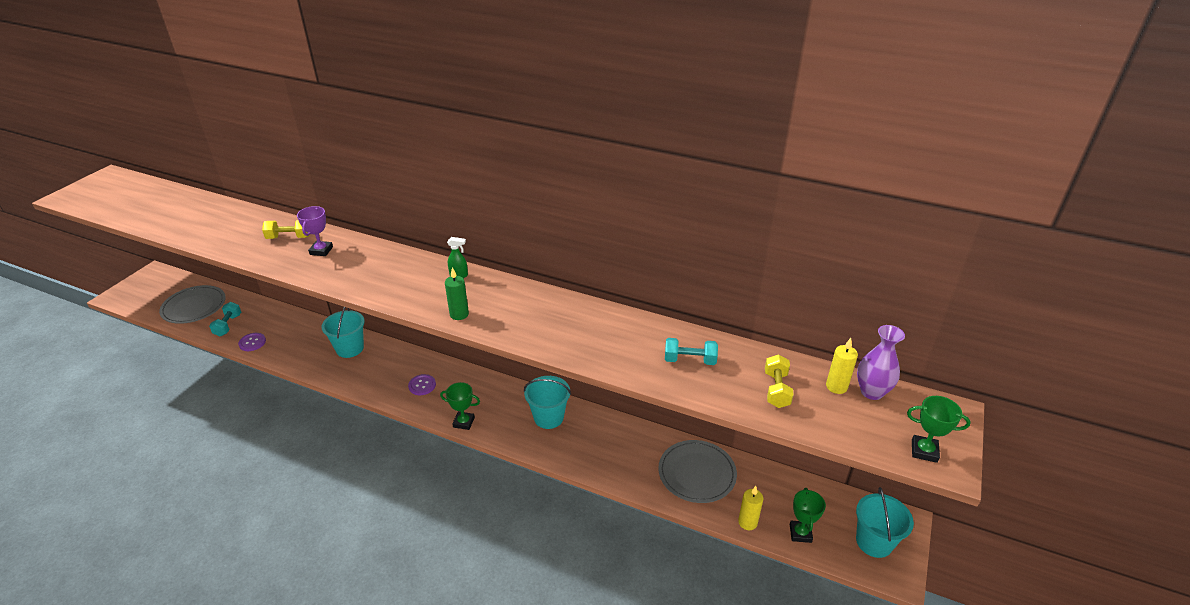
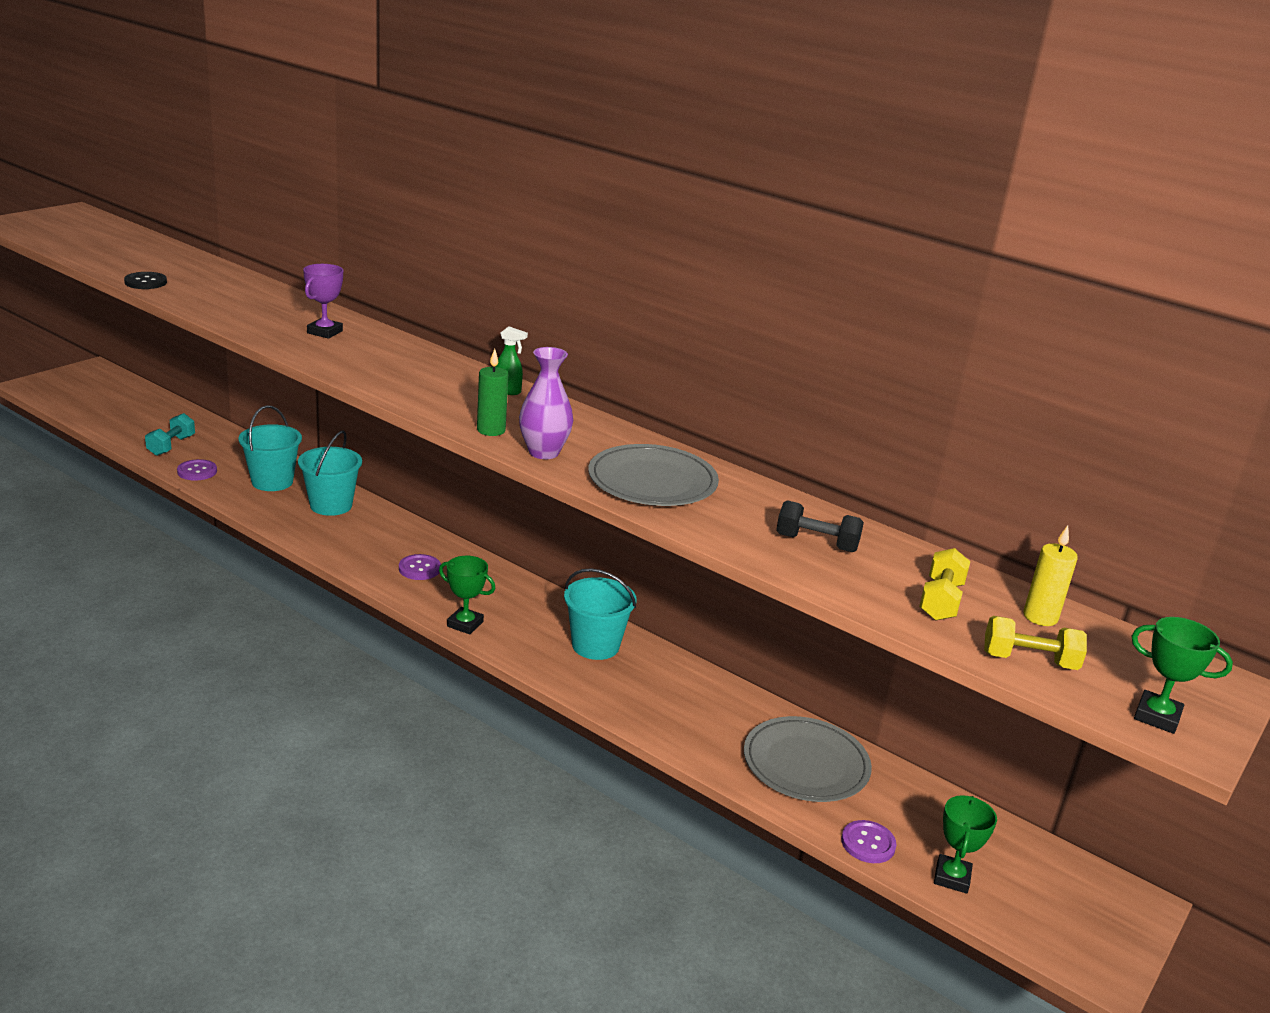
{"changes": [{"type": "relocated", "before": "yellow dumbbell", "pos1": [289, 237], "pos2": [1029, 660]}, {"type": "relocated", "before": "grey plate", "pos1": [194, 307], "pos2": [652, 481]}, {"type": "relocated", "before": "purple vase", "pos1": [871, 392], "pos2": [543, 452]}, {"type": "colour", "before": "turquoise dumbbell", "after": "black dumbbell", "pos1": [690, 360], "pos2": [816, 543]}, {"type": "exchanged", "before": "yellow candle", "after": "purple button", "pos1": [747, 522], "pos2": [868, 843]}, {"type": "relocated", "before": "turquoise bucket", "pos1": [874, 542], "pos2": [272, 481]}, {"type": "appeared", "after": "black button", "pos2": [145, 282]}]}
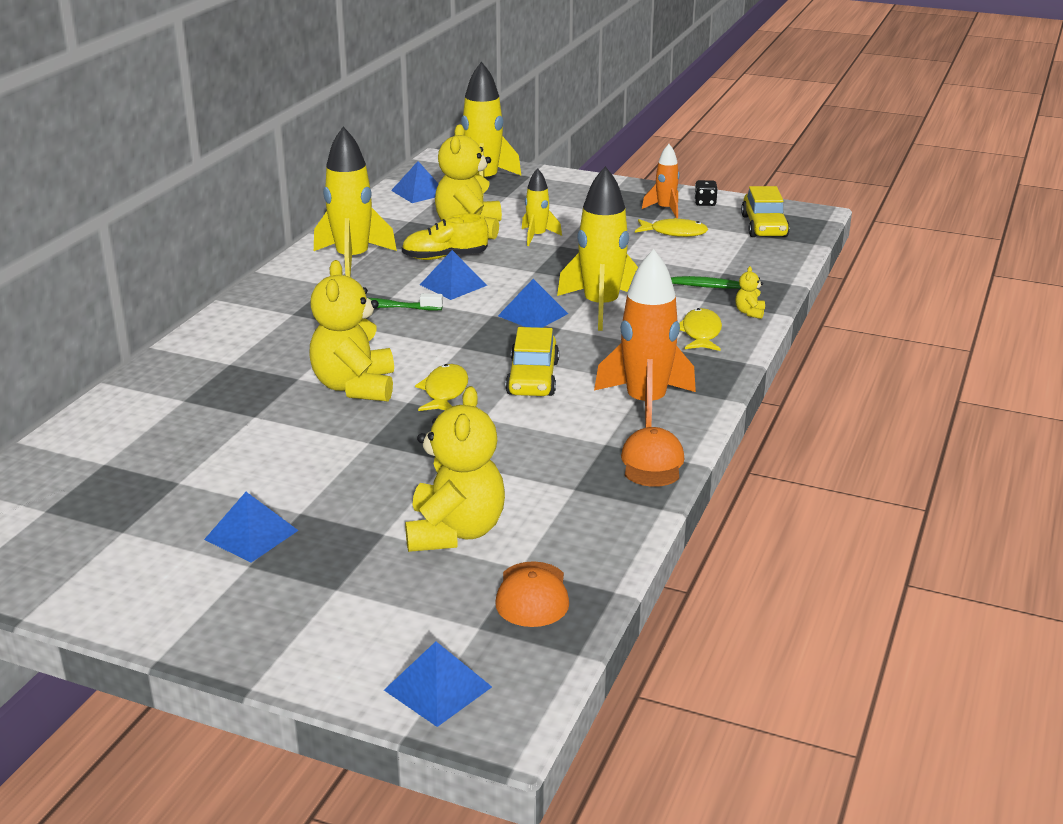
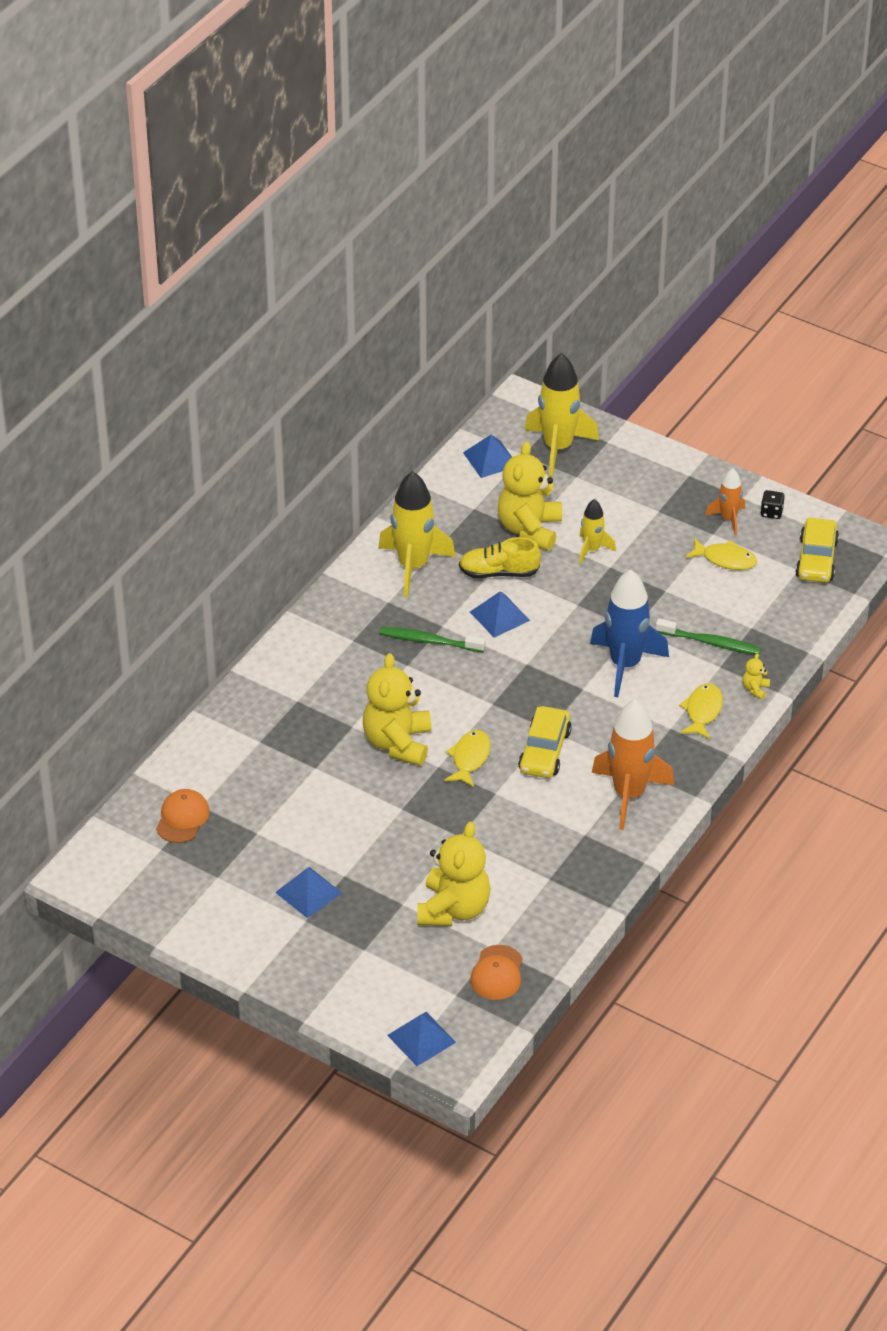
{"changes": [{"type": "colour", "before": "yellow rocket", "after": "blue rocket", "pos1": [601, 307], "pos2": [625, 665]}, {"type": "missing", "before": "blue pyramid", "pos1": [533, 314]}, {"type": "relocated", "before": "orange cap", "pos1": [652, 463], "pos2": [182, 818]}]}
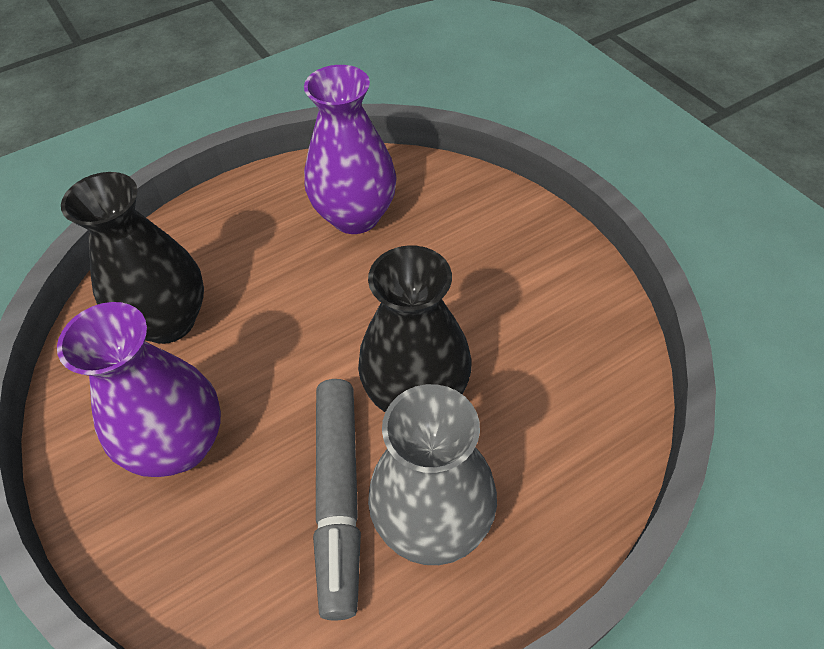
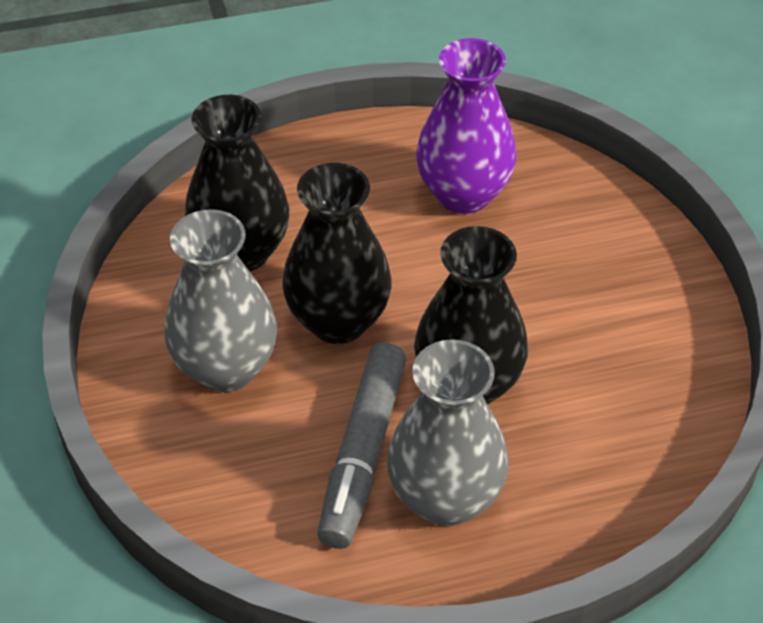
{"changes": [{"type": "colour", "before": "purple vase", "after": "grey vase", "pos1": [180, 445], "pos2": [226, 368]}, {"type": "appeared", "after": "black vase", "pos2": [338, 321]}]}
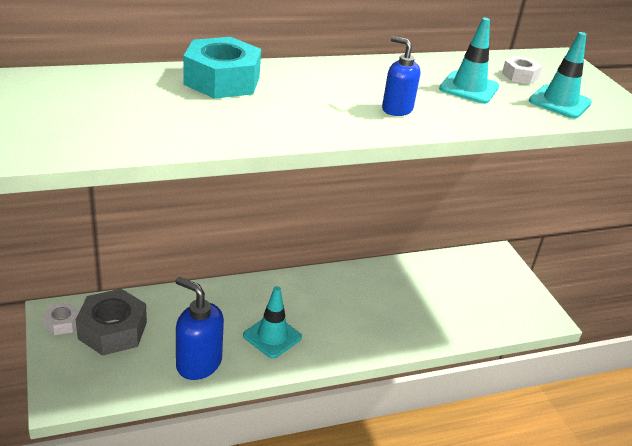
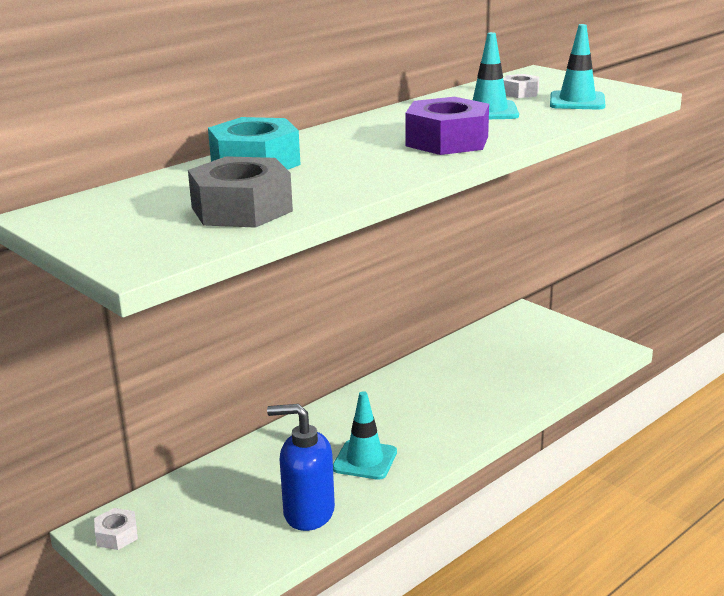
{"changes": [{"type": "exchanged", "before": "blue soap dispenser", "after": "purple nut", "pos1": [396, 109], "pos2": [447, 141]}, {"type": "relocated", "before": "grey nut", "pos1": [112, 330], "pos2": [241, 209]}]}
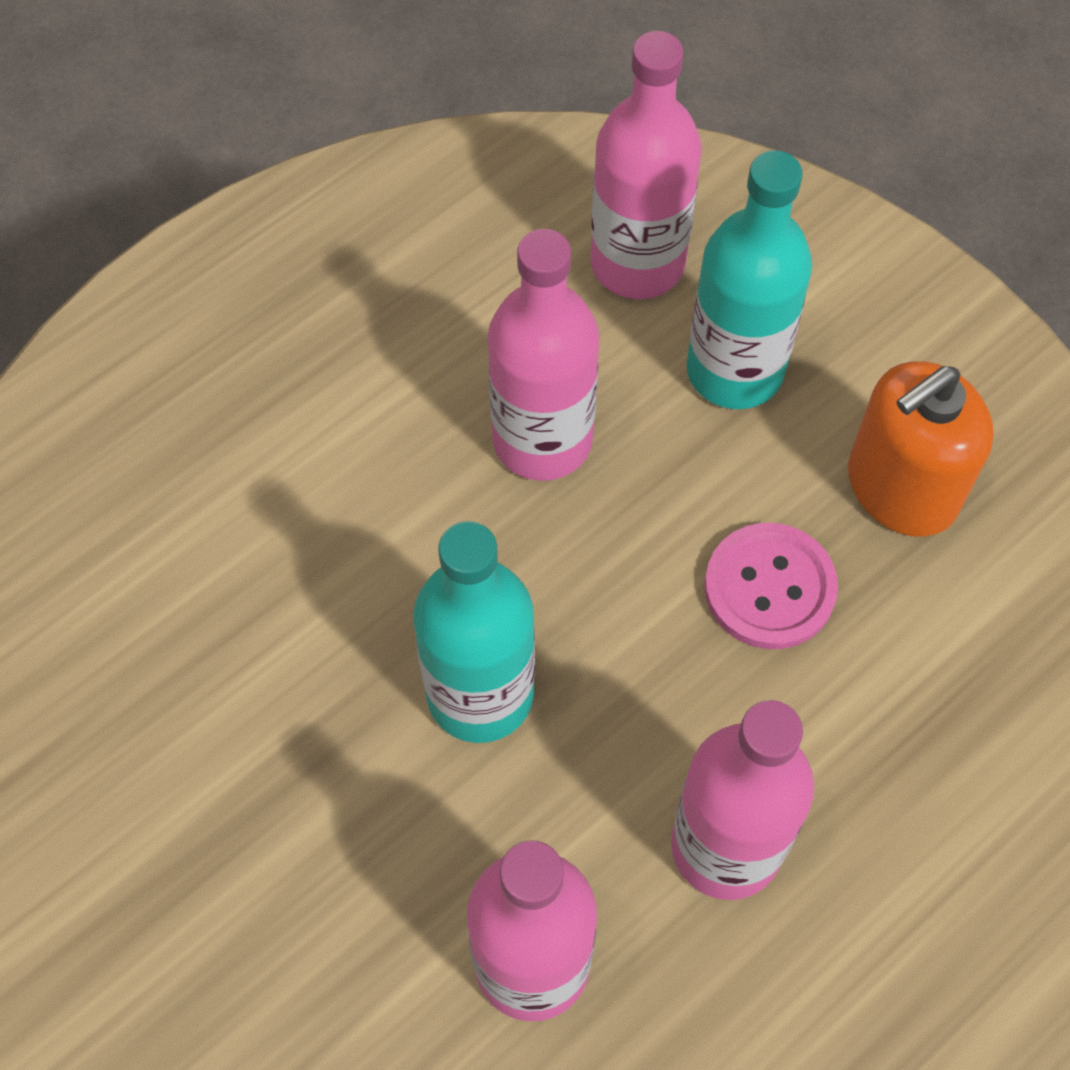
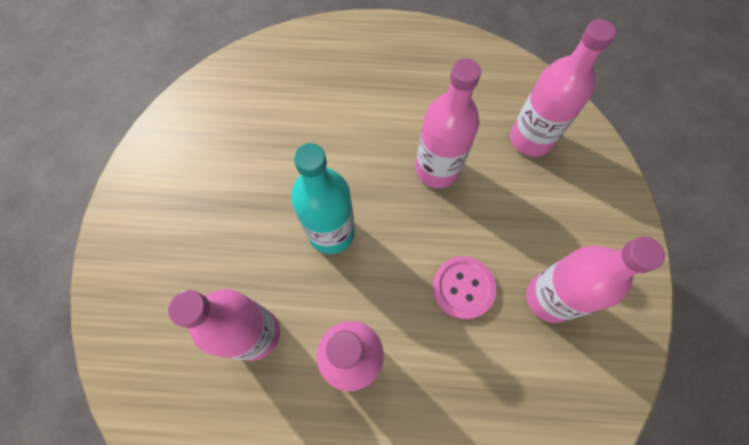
{"changes": [{"type": "missing", "before": "turquoise bottle", "pos1": [734, 370]}, {"type": "exchanged", "before": "orange soap dispenser", "after": "pink bottle", "pos1": [901, 488], "pos2": [549, 298]}]}
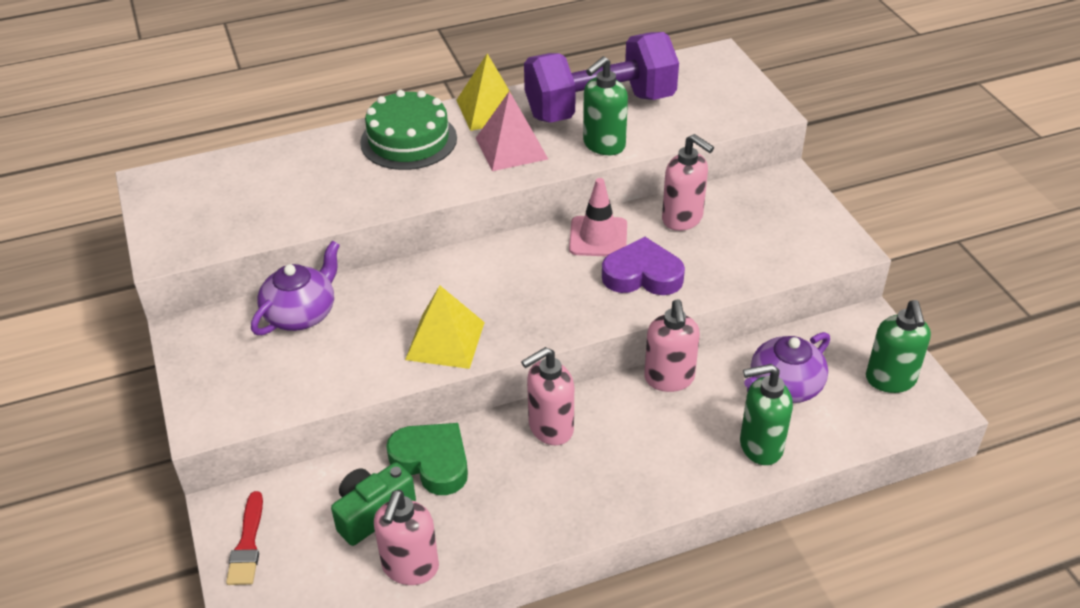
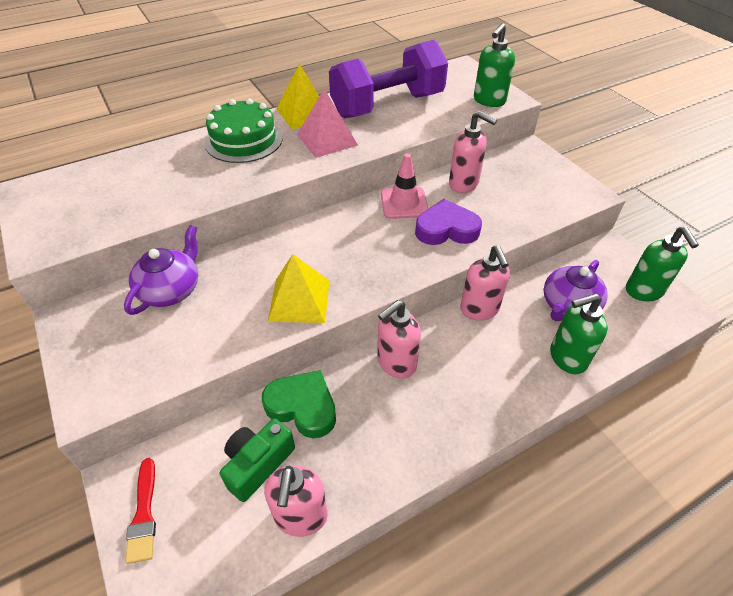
{"changes": [{"type": "relocated", "before": "green soap dispenser", "pos1": [603, 145], "pos2": [489, 101]}]}
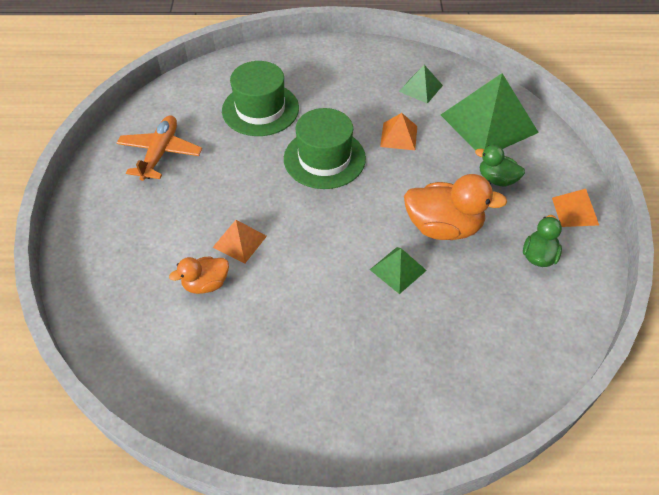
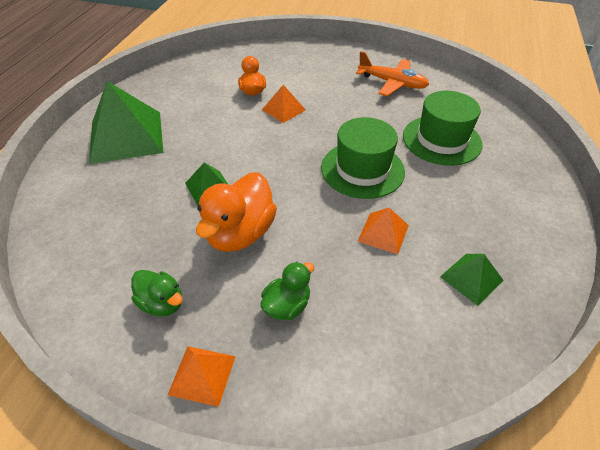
{"changes": [{"type": "relocated", "before": "green pyramid", "pos1": [488, 123], "pos2": [126, 136]}]}
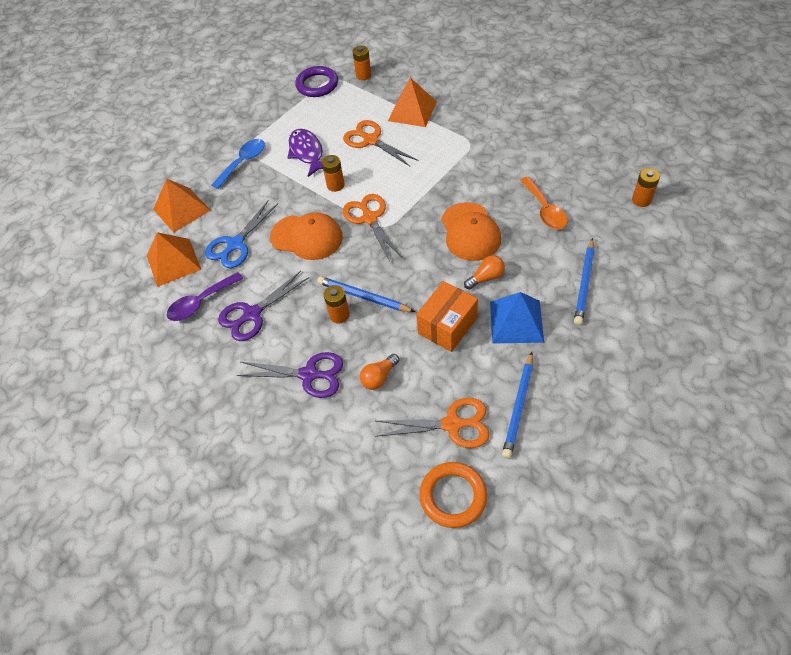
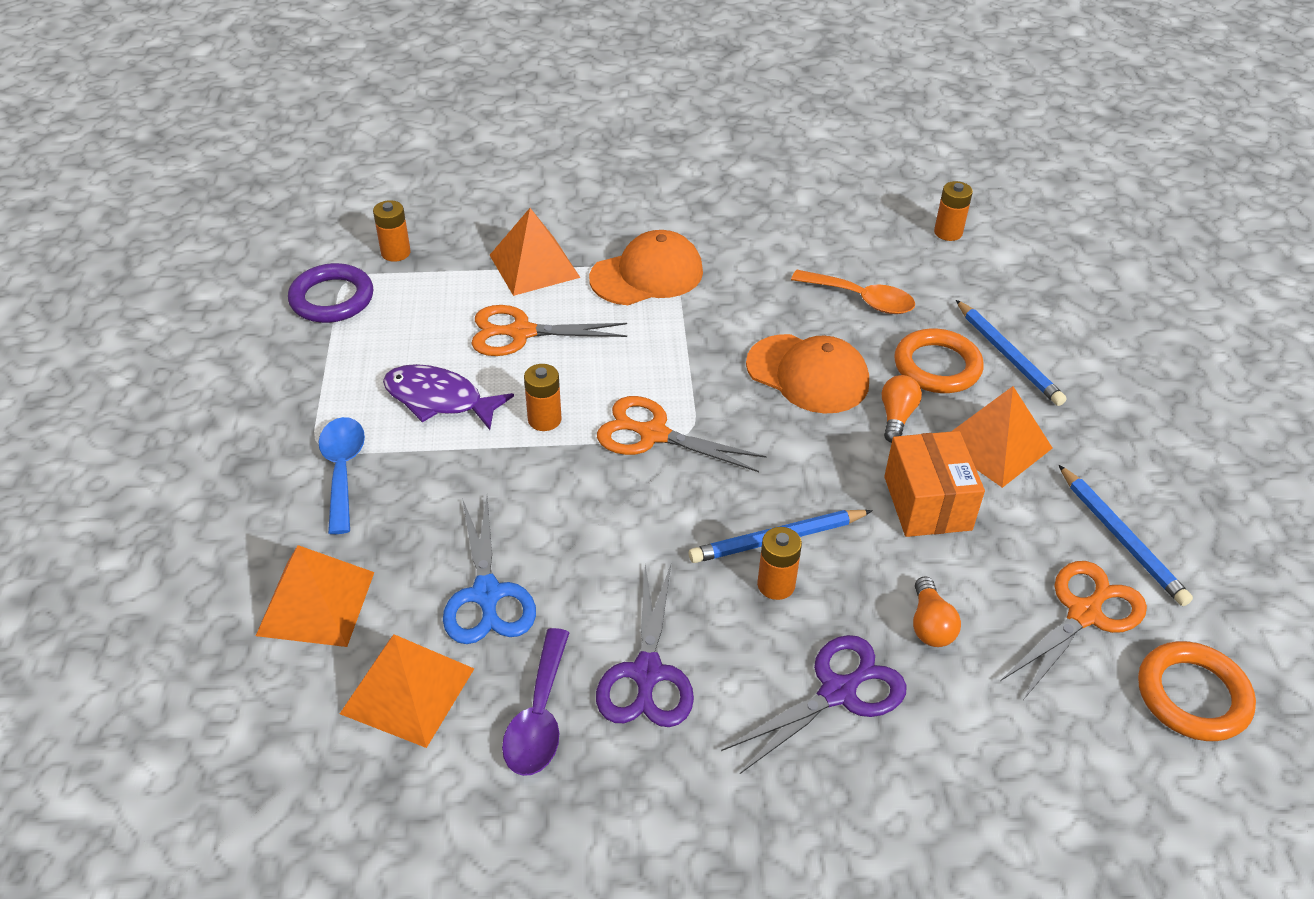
{"changes": [{"type": "relocated", "before": "orange cap", "pos1": [307, 237], "pos2": [647, 275]}, {"type": "colour", "before": "blue pyramid", "after": "orange pyramid", "pos1": [516, 321], "pos2": [995, 445]}, {"type": "appeared", "after": "orange ring", "pos2": [937, 366]}]}
